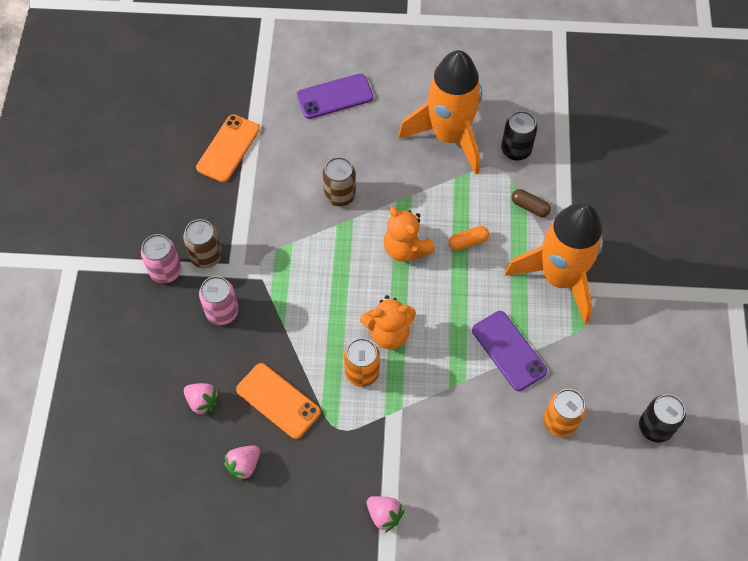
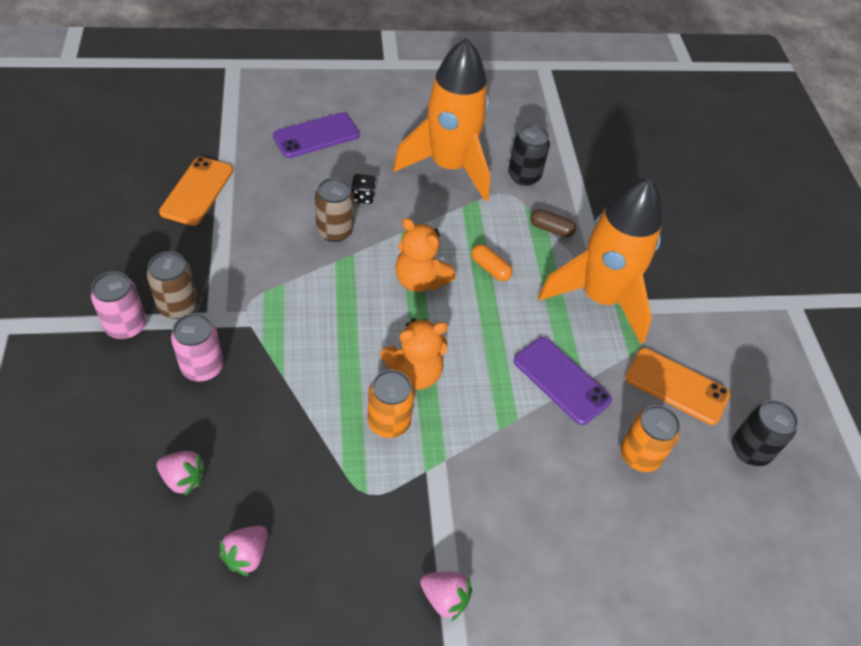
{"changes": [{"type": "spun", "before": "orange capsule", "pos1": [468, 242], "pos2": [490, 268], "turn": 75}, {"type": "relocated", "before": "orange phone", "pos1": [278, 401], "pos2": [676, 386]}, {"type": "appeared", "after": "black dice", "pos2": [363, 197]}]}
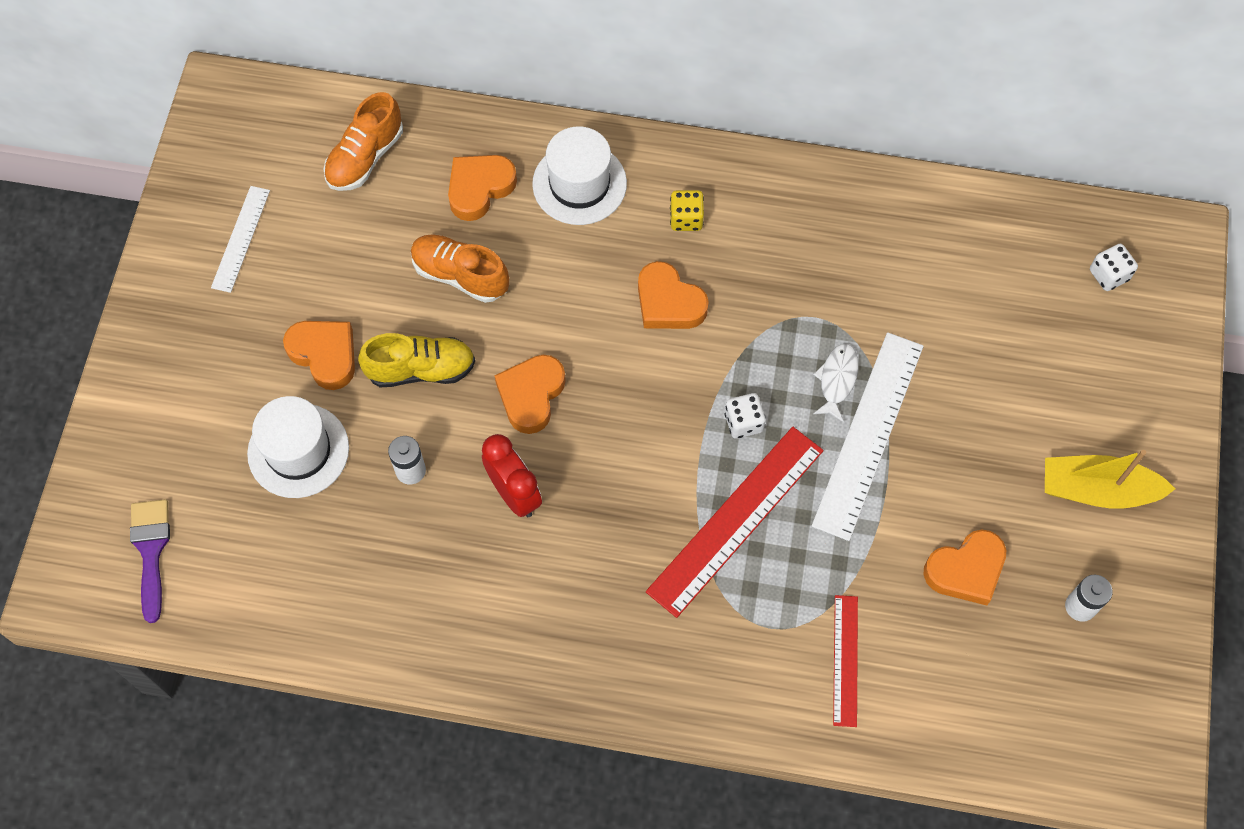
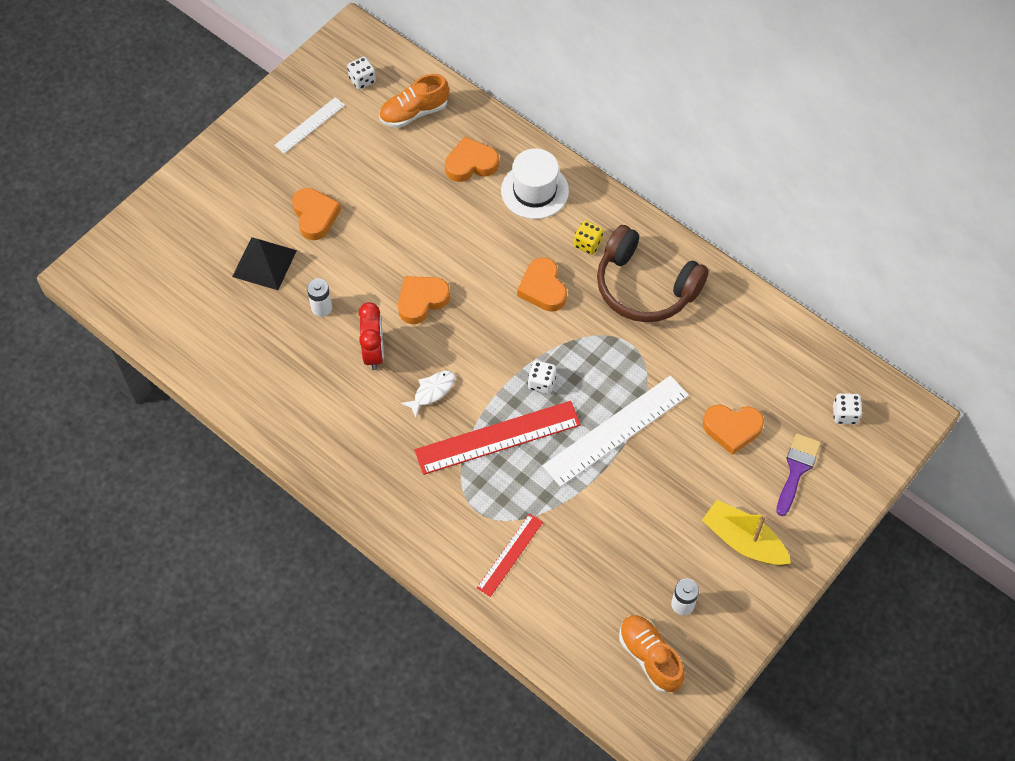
{"changes": [{"type": "relocated", "before": "orange shoe", "pos1": [460, 275], "pos2": [650, 657]}, {"type": "missing", "before": "yellow shoe", "pos1": [421, 369]}, {"type": "relocated", "before": "white fish", "pos1": [837, 380], "pos2": [432, 391]}, {"type": "exchanged", "before": "white hat", "after": "black pyramid", "pos1": [298, 450], "pos2": [264, 263]}, {"type": "relocated", "before": "purple brush", "pos1": [151, 551], "pos2": [796, 469]}, {"type": "relocated", "before": "orange heart", "pos1": [966, 570], "pos2": [732, 429]}, {"type": "appeared", "after": "white dice", "pos2": [362, 80]}, {"type": "appeared", "after": "brown headphones", "pos2": [645, 287]}]}
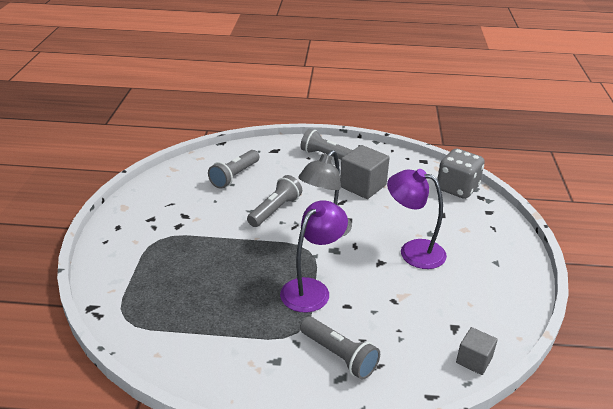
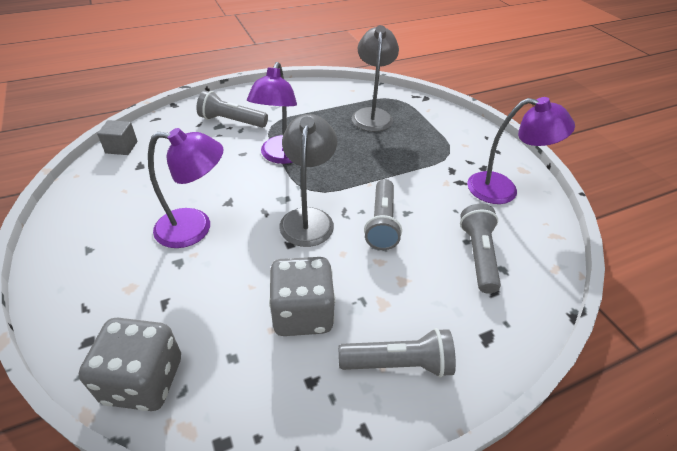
{"changes": [{"type": "exchanged", "before": "grey cube", "after": "grey dice", "pos1": [363, 186], "pos2": [302, 313]}, {"type": "appeared", "after": "grey lamp", "pos2": [372, 115]}, {"type": "appeared", "after": "purple lamp", "pos2": [503, 189]}]}
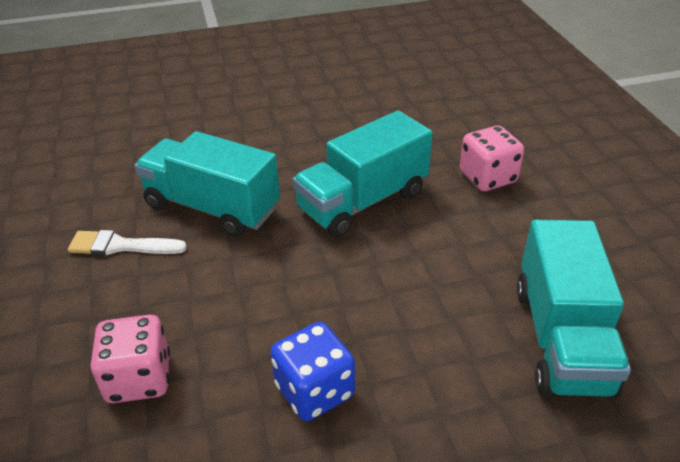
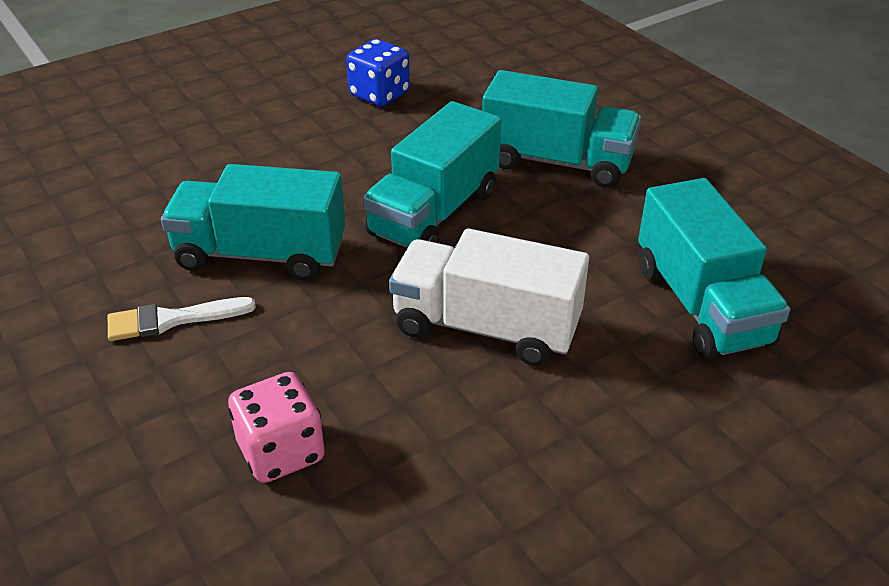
{"changes": [{"type": "exchanged", "before": "pink dice", "after": "turquoise truck", "pos1": [487, 177], "pos2": [557, 161]}, {"type": "relocated", "before": "blue dice", "pos1": [314, 391], "pos2": [379, 94]}, {"type": "appeared", "after": "white truck", "pos2": [486, 327]}]}
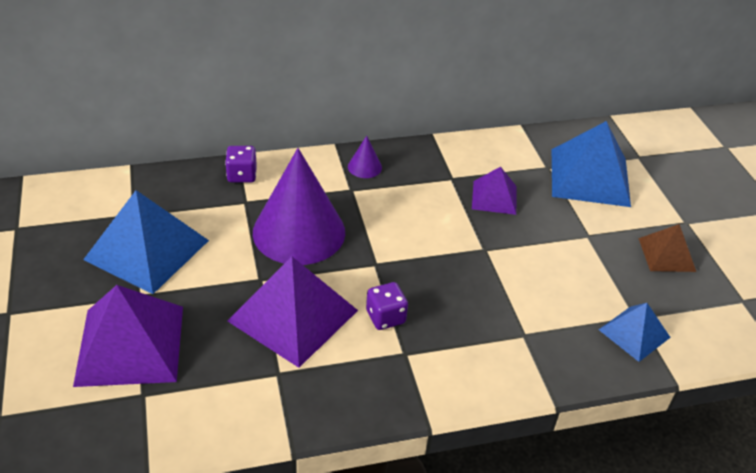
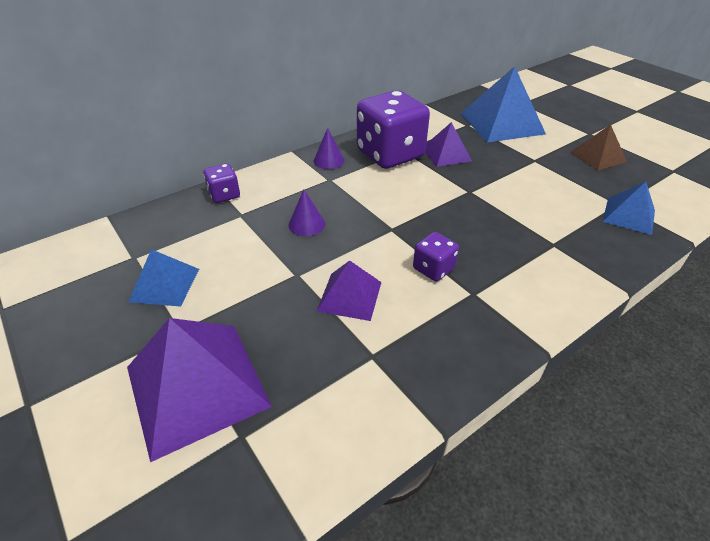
{"changes": [{"type": "size", "before": "purple cone", "pos1": [299, 232], "pos2": [306, 224], "scale": 0.41}, {"type": "size", "before": "blue pyramid", "pos1": [147, 250], "pos2": [165, 285], "scale": 0.56}, {"type": "size", "before": "purple pyramid", "pos1": [293, 315], "pos2": [349, 296], "scale": 0.56}, {"type": "appeared", "after": "purple dice", "pos2": [390, 154]}]}
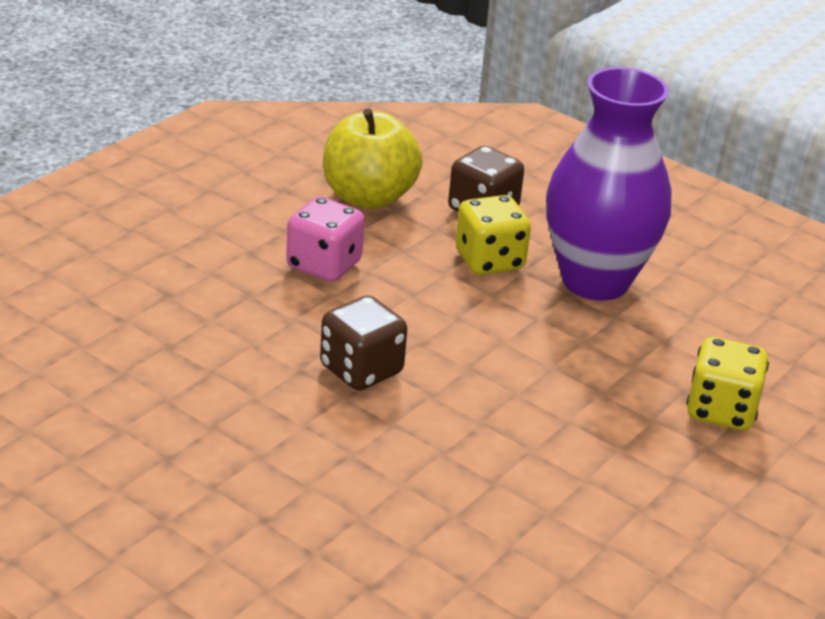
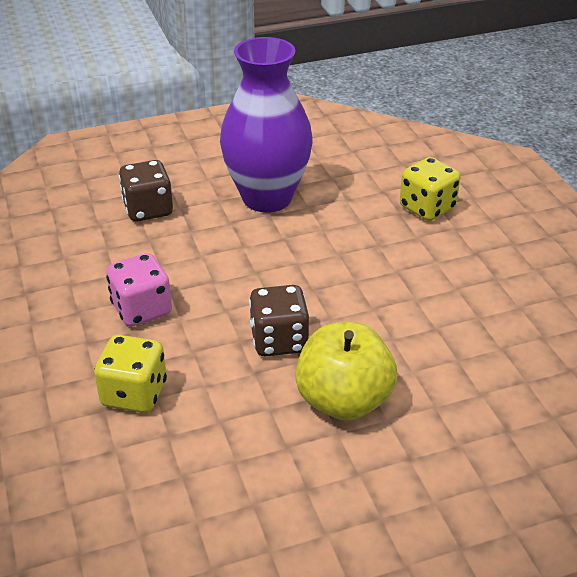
{"changes": [{"type": "relocated", "before": "yellow apple", "pos1": [368, 197], "pos2": [344, 400]}, {"type": "relocated", "before": "yellow dice", "pos1": [489, 260], "pos2": [134, 394]}]}
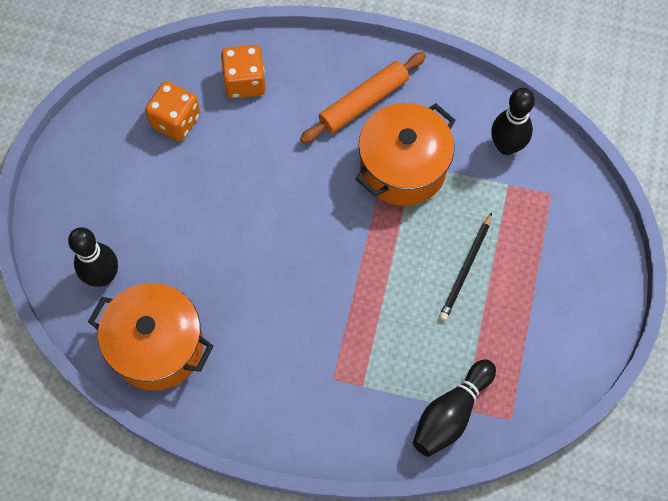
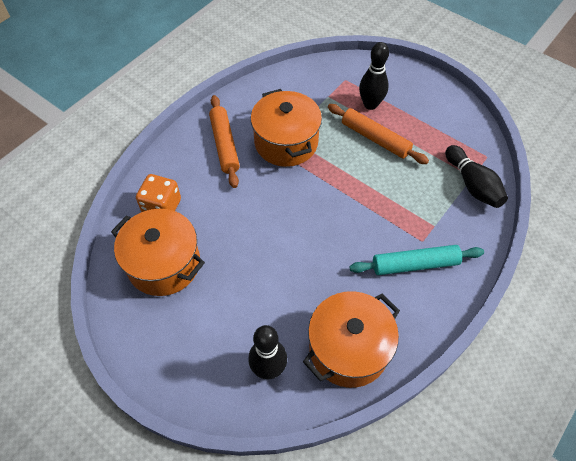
{"changes": [{"type": "exchanged", "before": "orange dice", "after": "orange pot", "pos1": [176, 121], "pos2": [164, 264]}, {"type": "relocated", "before": "black bowling pin", "pos1": [506, 146], "pos2": [370, 104]}, {"type": "exchanged", "before": "black pencil", "after": "orange rolling pin", "pos1": [466, 269], "pos2": [375, 138]}, {"type": "appeared", "after": "turquoise rolling pin", "pos2": [415, 264]}]}
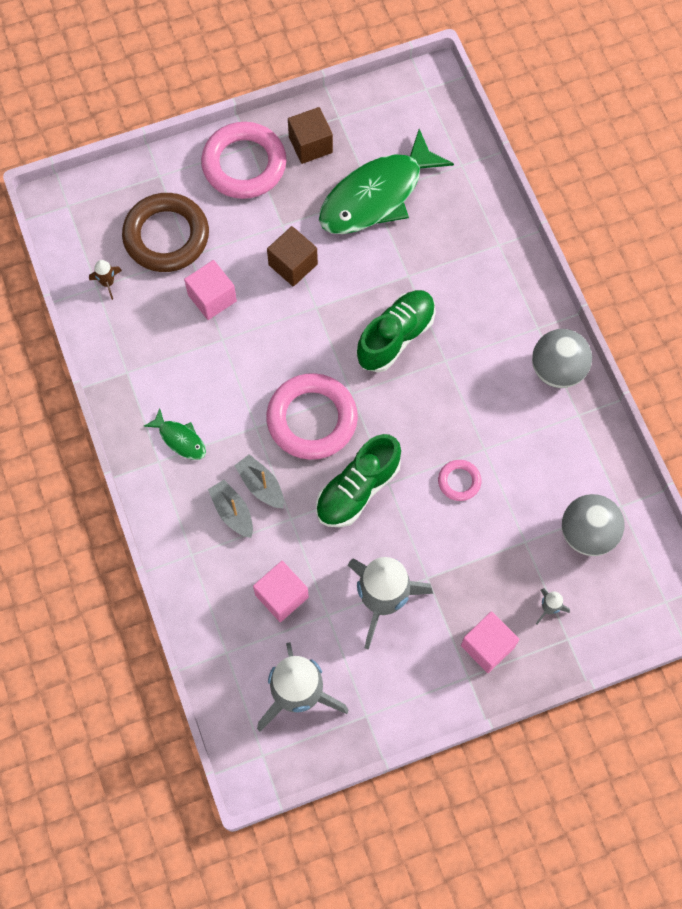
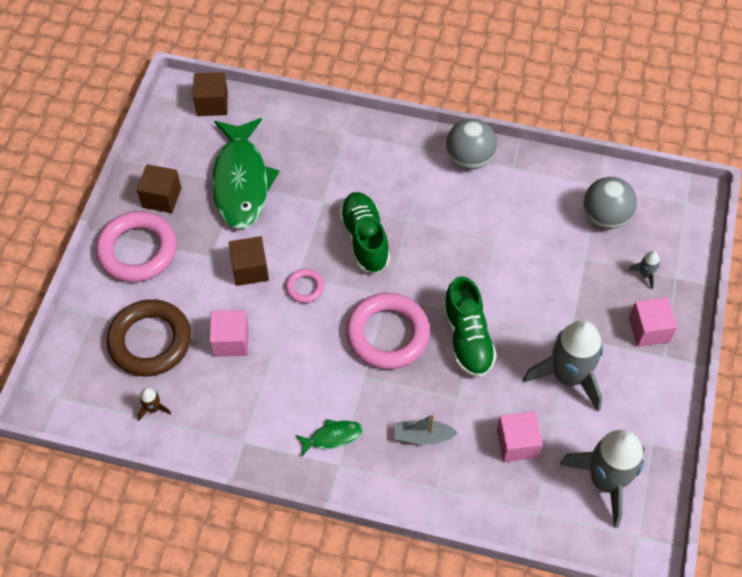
{"changes": [{"type": "missing", "before": "grey boat", "pos1": [261, 485]}, {"type": "relocated", "before": "pink ring", "pos1": [459, 481], "pos2": [305, 287]}, {"type": "appeared", "after": "brown cube", "pos2": [212, 104]}]}
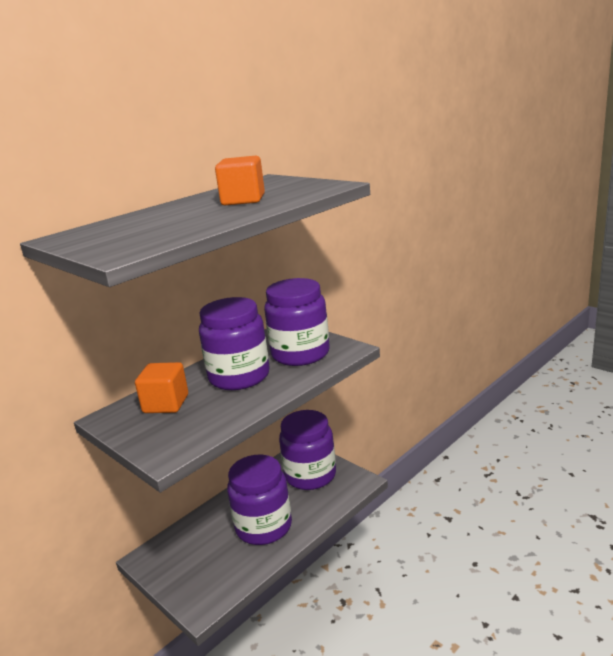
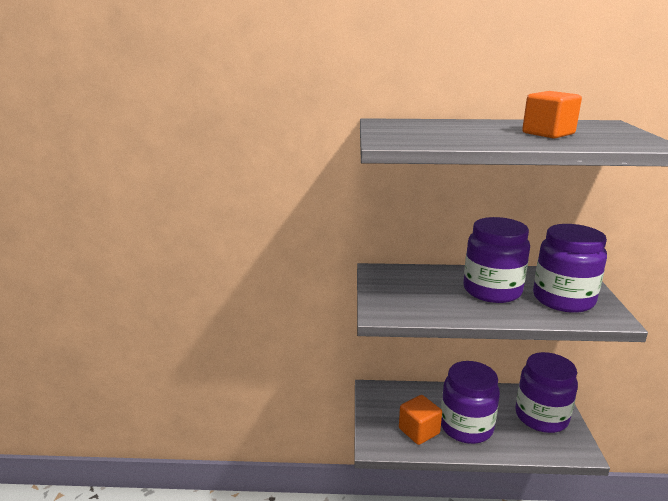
{"changes": [{"type": "relocated", "before": "orange cube", "pos1": [166, 404], "pos2": [419, 431]}]}
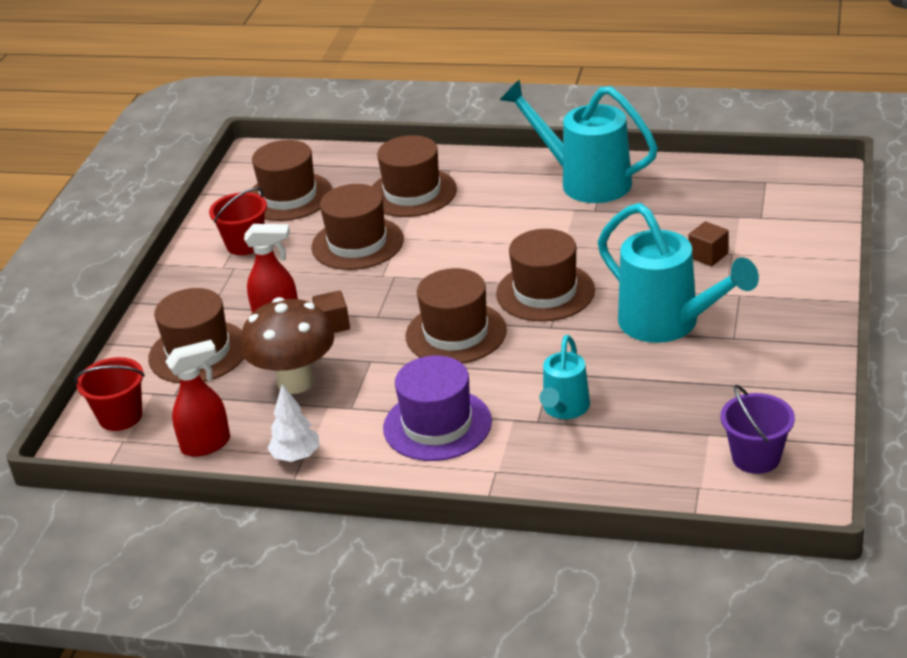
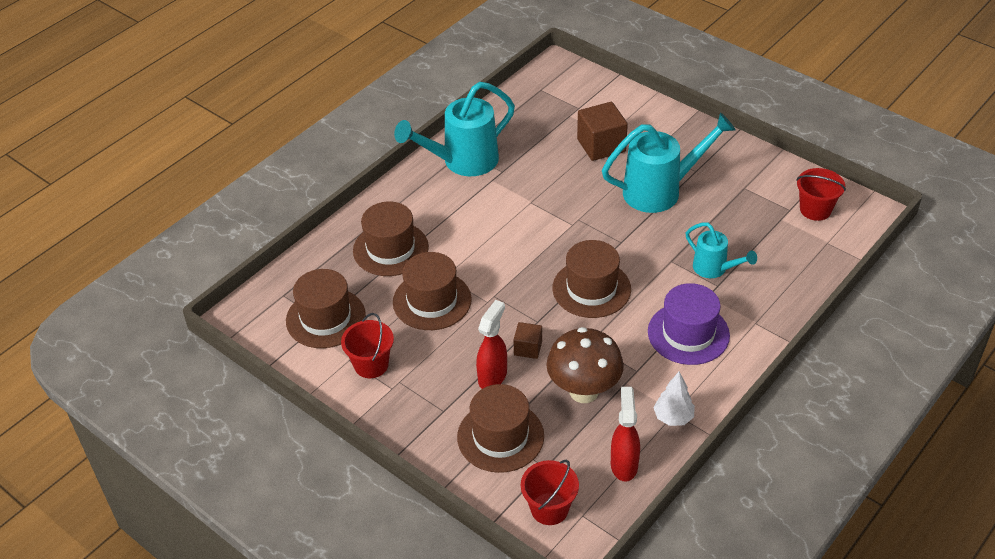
{"changes": [{"type": "size", "before": "brown cube", "pos1": [708, 255], "pos2": [601, 145], "scale": 1.8}, {"type": "missing", "before": "brown hat", "pos1": [545, 292]}, {"type": "colour", "before": "purple bucket", "after": "red bucket", "pos1": [756, 457], "pos2": [815, 209]}]}
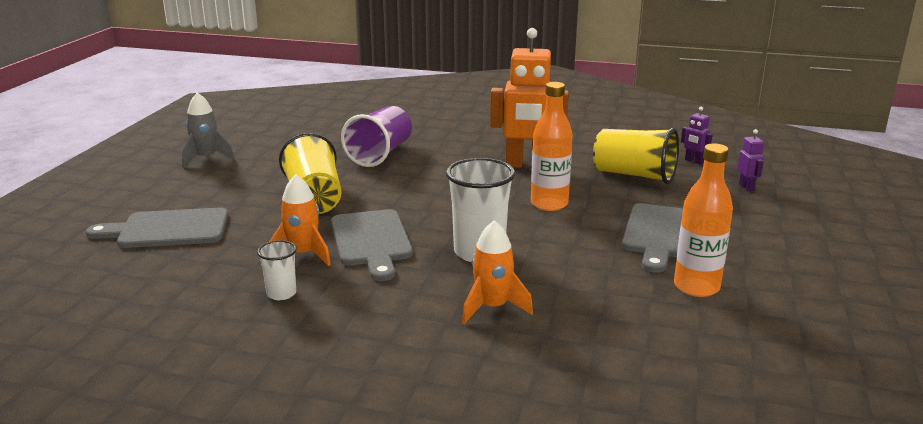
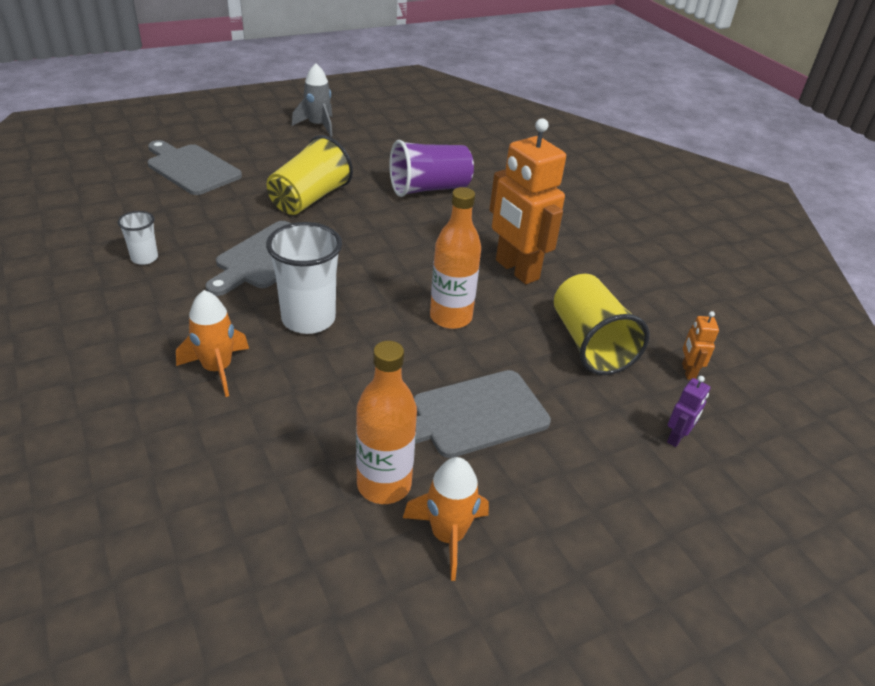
{"changes": [{"type": "colour", "before": "purple robot", "after": "orange robot", "pos1": [693, 161], "pos2": [688, 371]}, {"type": "relocated", "before": "orange rocket", "pos1": [303, 254], "pos2": [448, 536]}]}
